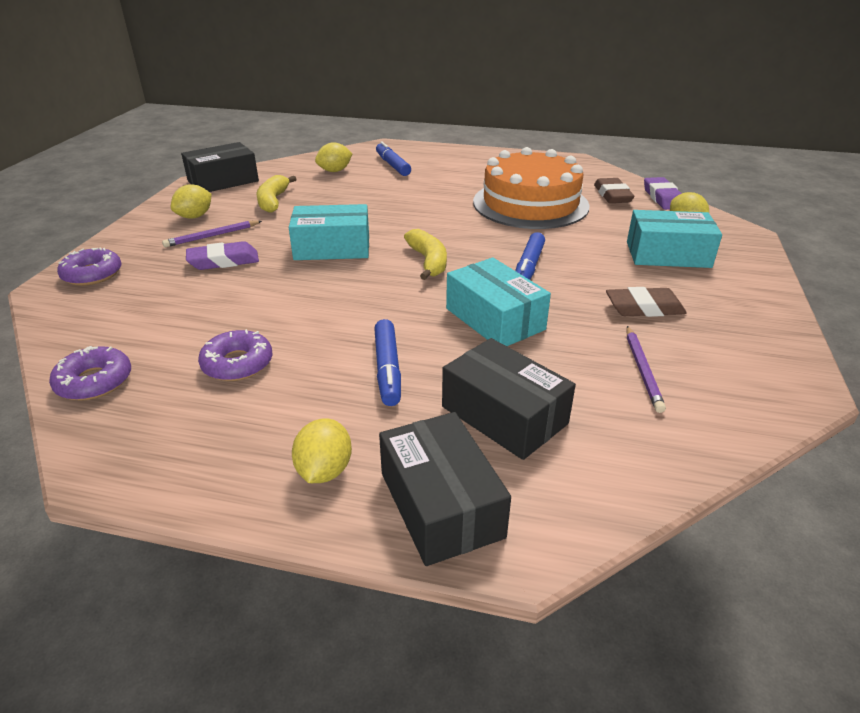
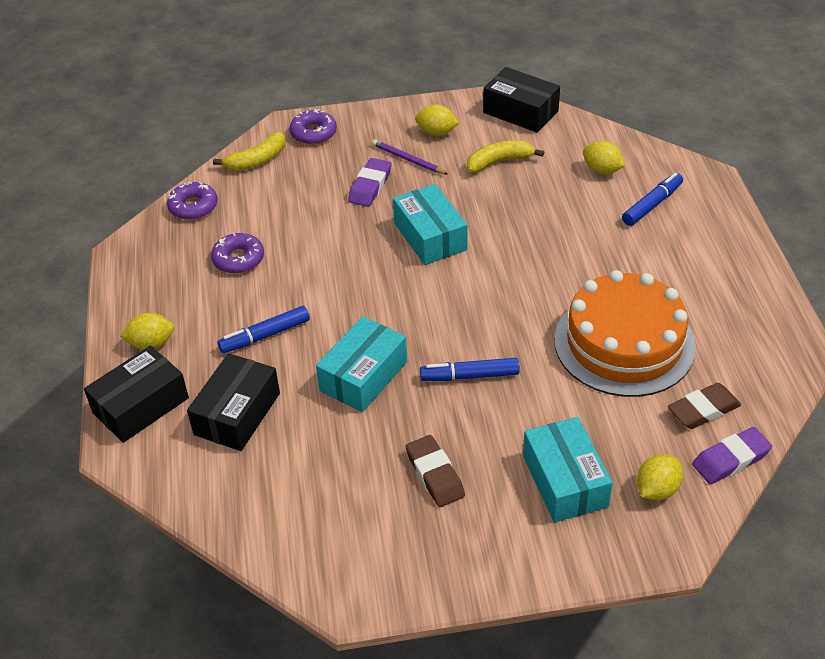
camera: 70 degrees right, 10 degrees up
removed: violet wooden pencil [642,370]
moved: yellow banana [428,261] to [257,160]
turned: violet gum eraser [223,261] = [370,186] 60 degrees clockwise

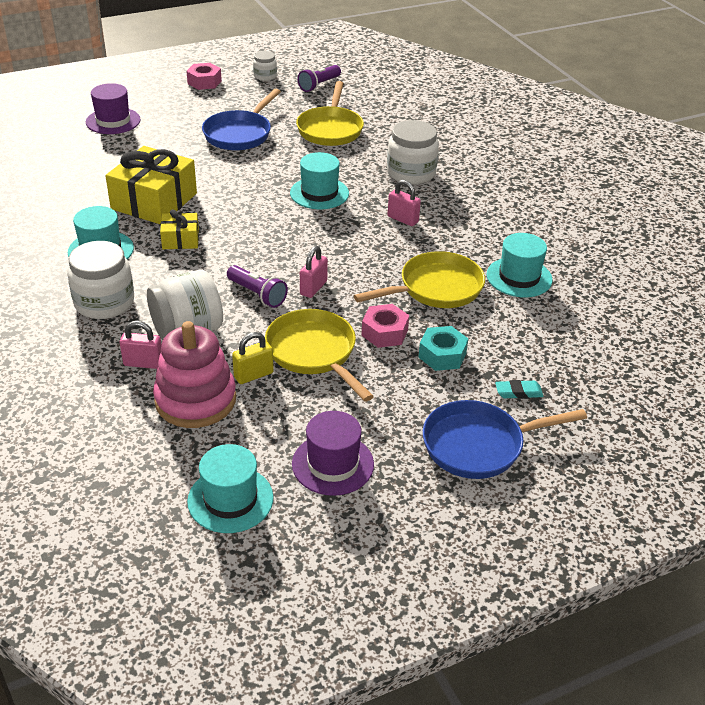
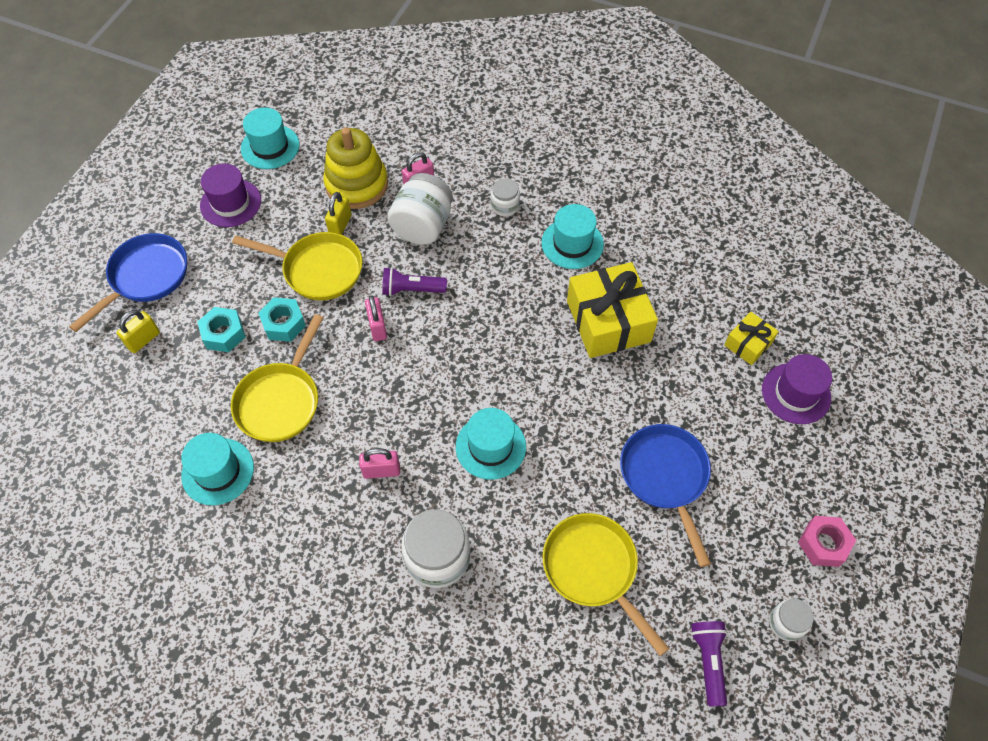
camera: 140 degrees right, 20 degrees up
moved: yellow gift [180,239] to [748,344]
replaced: aqua gum eraser [518,392] to yellow padlock [143,340]
recoloured: rose-pink nut [384,332] to aqua nut [284,324]; rose-pink ring stacker [195,400] to yellow ring stacker [356,185]
resized: pure white preserve jar [104,302] = [505,206] x0.54

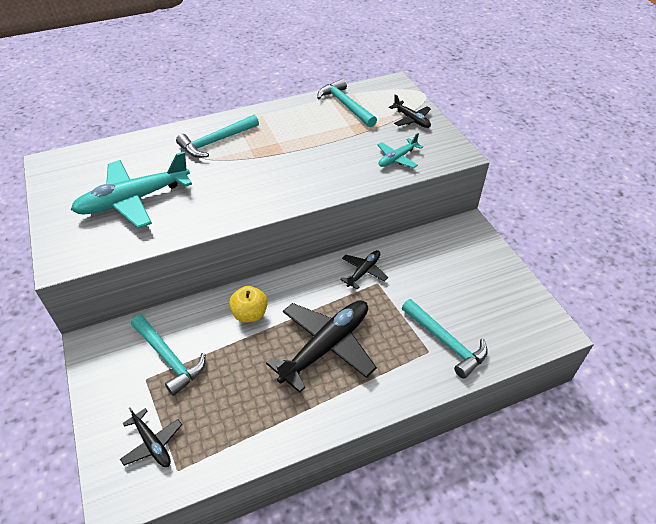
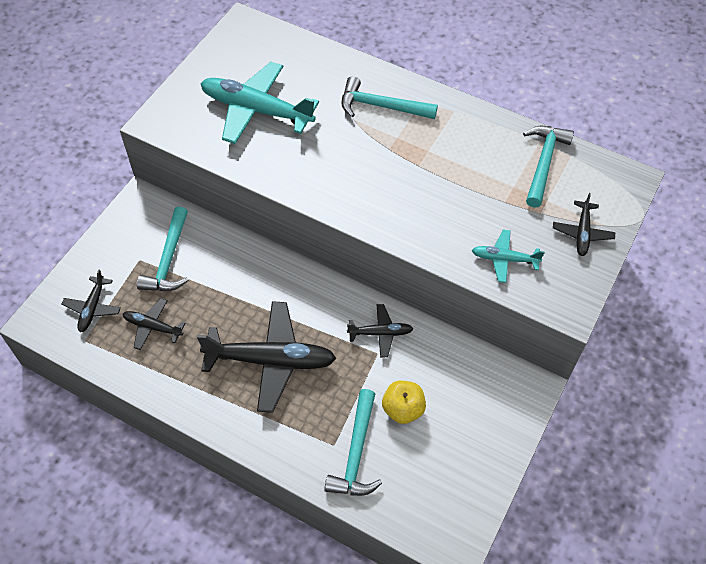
camera: 50 degrees right, 10 degrees up
added: ebony plane [153,327]
moved: yellow toy apple [250,314] to [403,409]

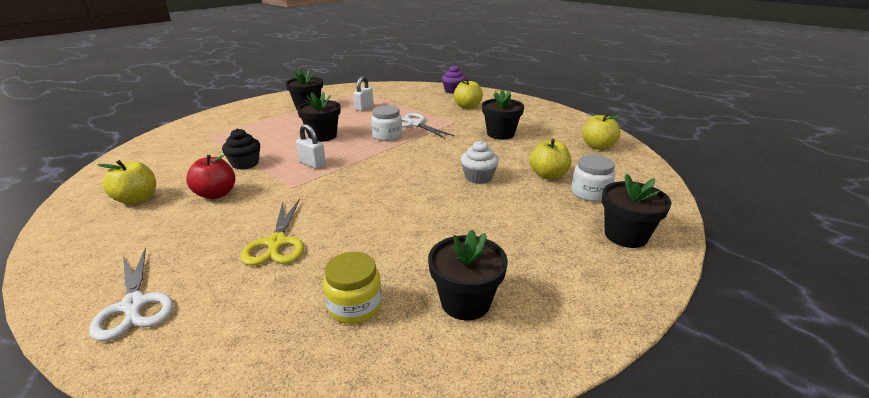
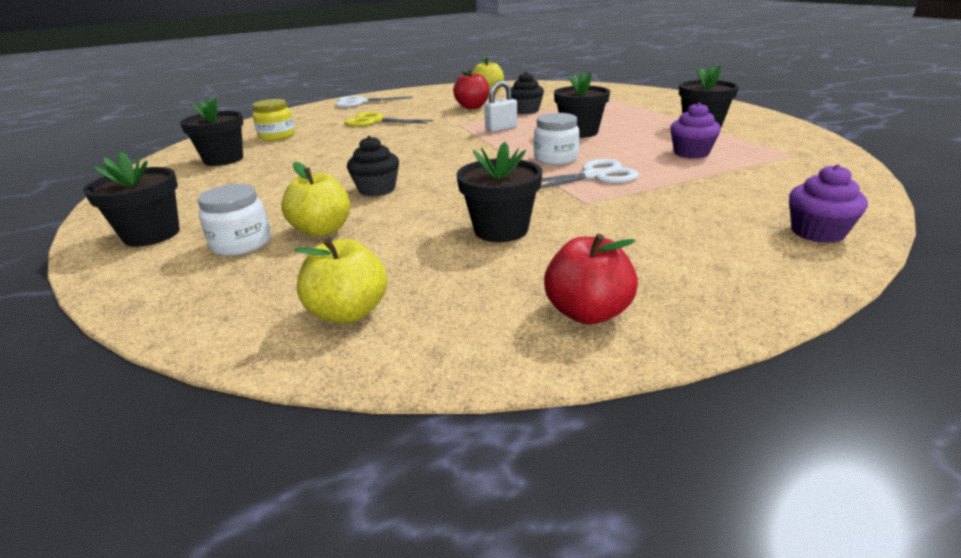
camera: 115 degrees right, 0 degrees up
removed: yellow toy apple [467,106]
added: scarlet toy apple [588,313]
replaced: pure white padlock [364,108] to violet muffin [691,153]
recoloured: pure white muffin [478,177] to ebony muffin [377,189]

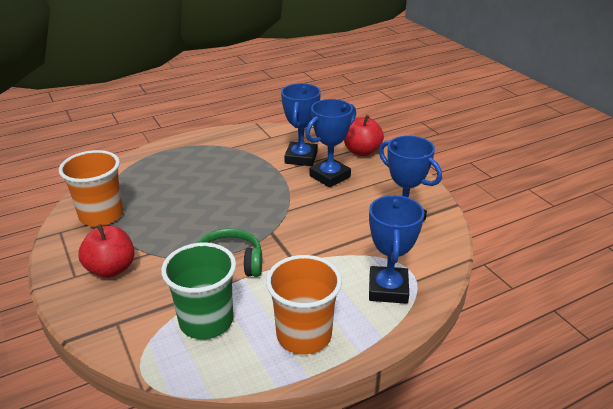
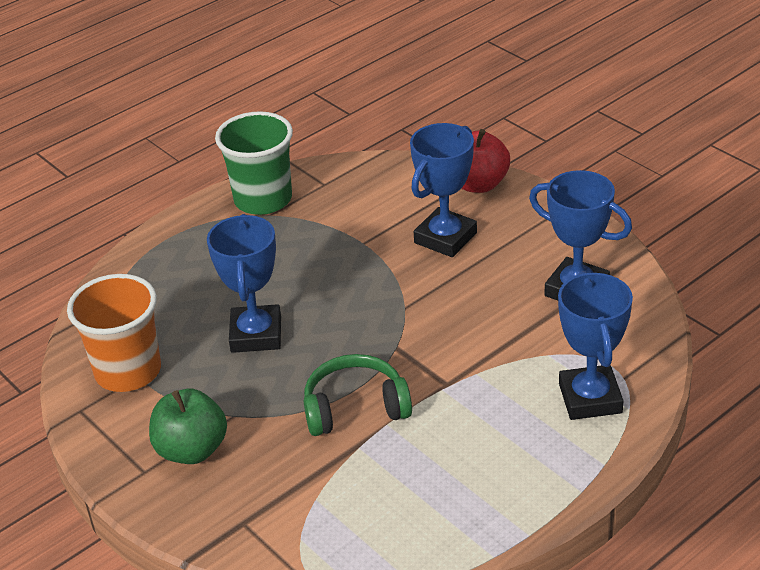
camera: 10 degrees left, 5 degrees up
removed: bright orange cup [304,335]
moved: cobalt award cup [301,158] to [256,334]; emerald cup [206,321] to [263,199]
recoloured: scarlet toy apple [111,269] to emerald toy apple [192,450]

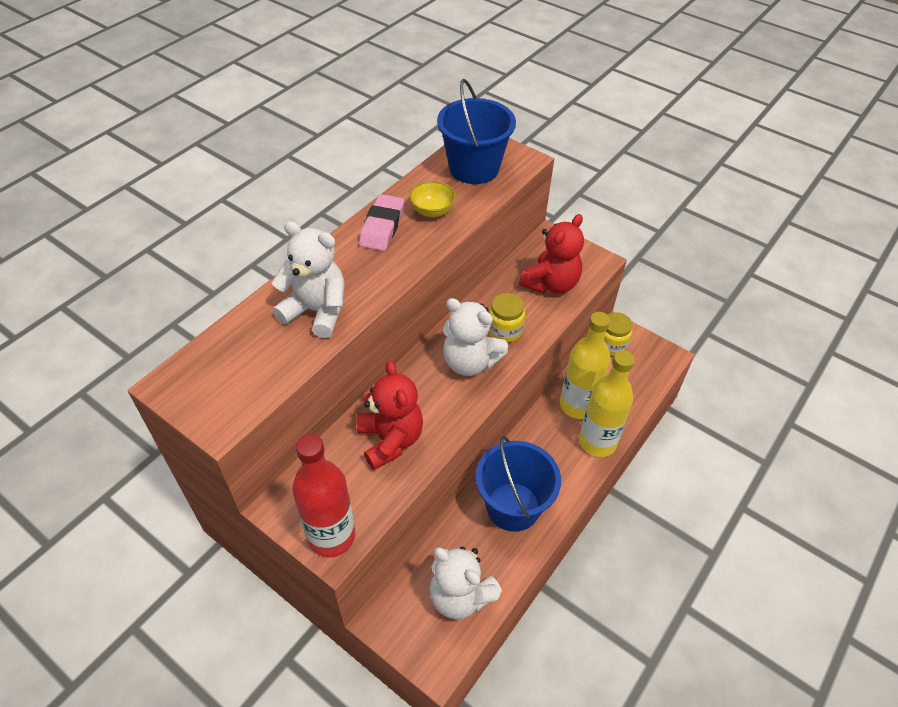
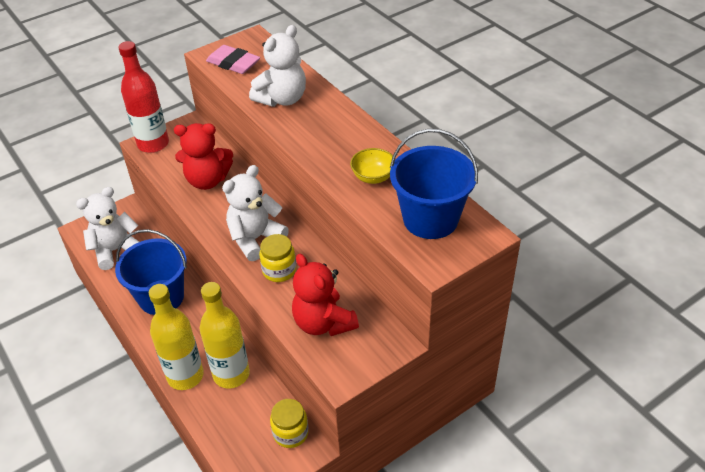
camera: 110 degrees right, 5 degrees down
moved: rose-pink gum eraser [382,227] to [233,63]

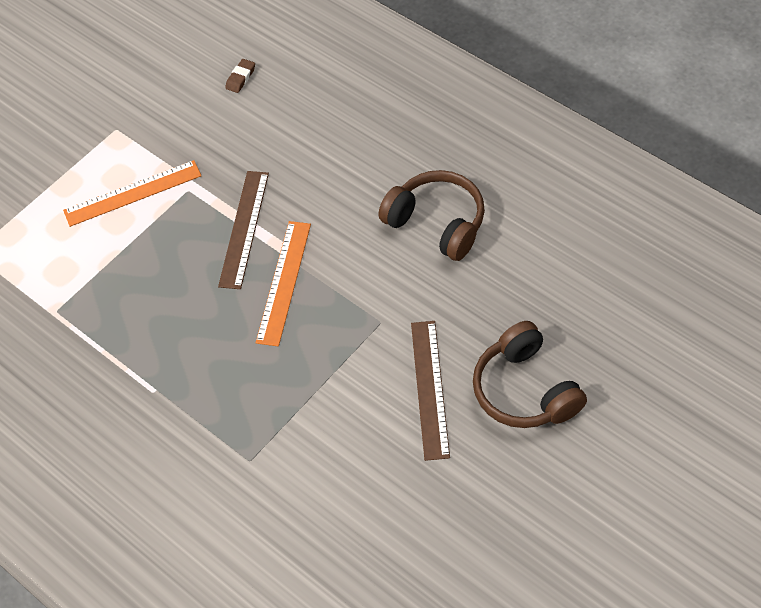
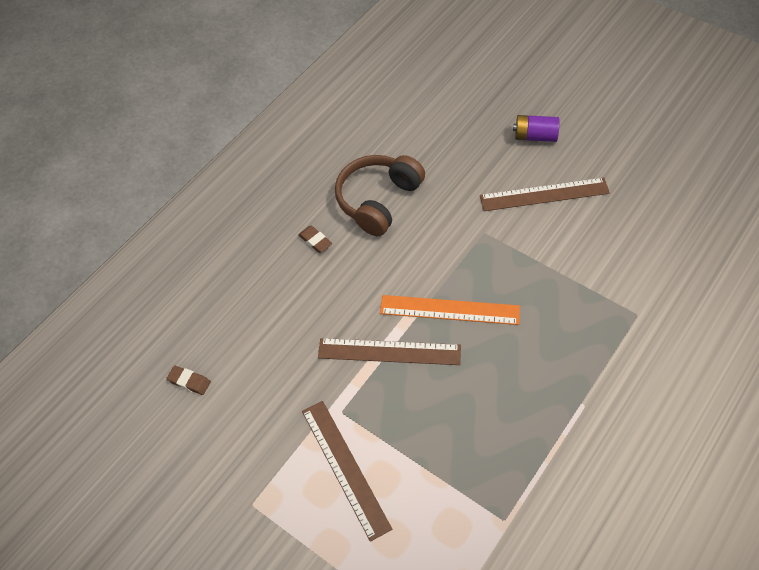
camera: 95 degrees left, 0 degrees up
added: brown gum eraser [315,241]
replaced: brown headphones [525,390] to violet battery [535,136]
recoloured: bright orange ruler [133,193] to brown ruler [345,468]

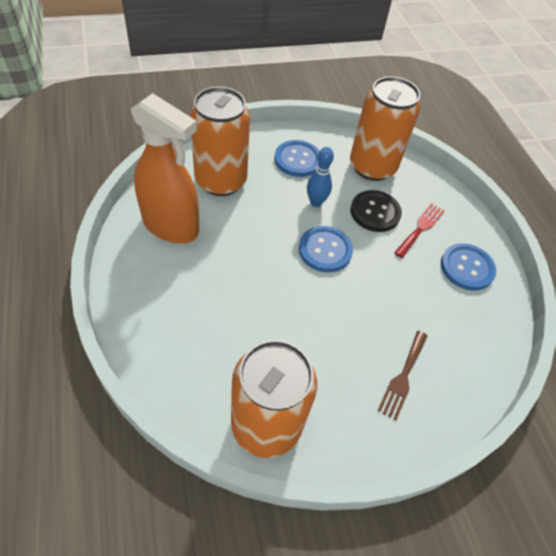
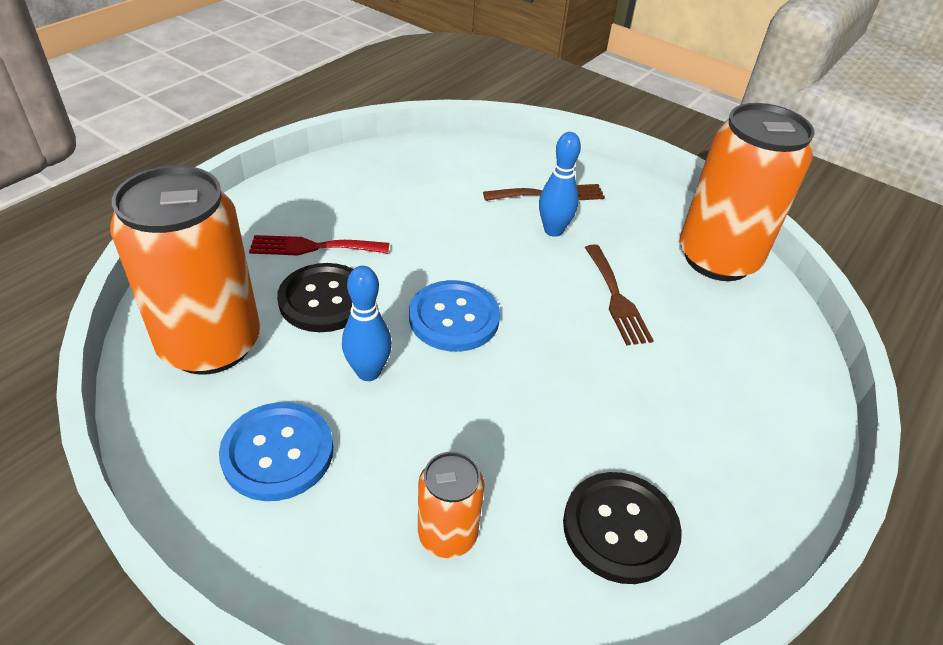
camera: 125 degrees left, 10 degrees down
removed: cobalt sewing button [467,268]
added: cobalt skittle [553,230]; brown fork [616,298]
replaced: bright orange spray bottle [171,226] to ebony sewing button [620,528]
resized: bright orange can [221,181] = [447,534] x0.49

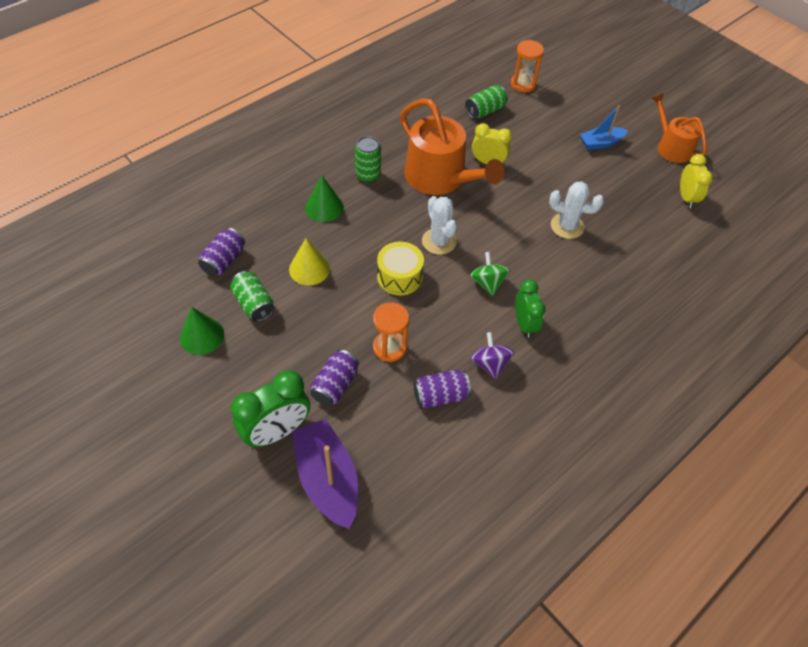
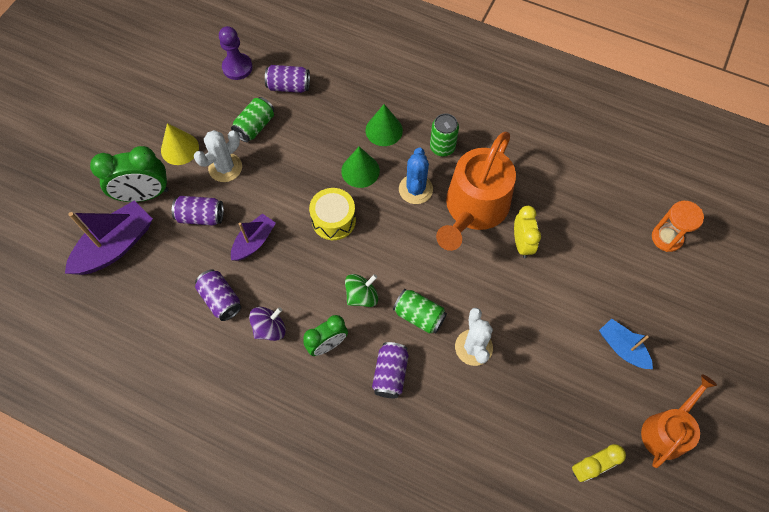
camera: 70 degrees right, 10 degrees up
added: violet game pawn [237,67]; violet can [390,374]; cobalt prickly plant [415,189]
moved: yellow cone [309,269] to [180,148]; pure white prickly plant [439,241] to [225,168]; emerald cone [202,336] to [360,171]; emerald can [485,111] to [419,316]
replaced: bright orange sandglass [390,347] to violet sailboat [254,242]
turned: emerald alarm clock [277,432] = [144,195] 45 degrees counterclockwise

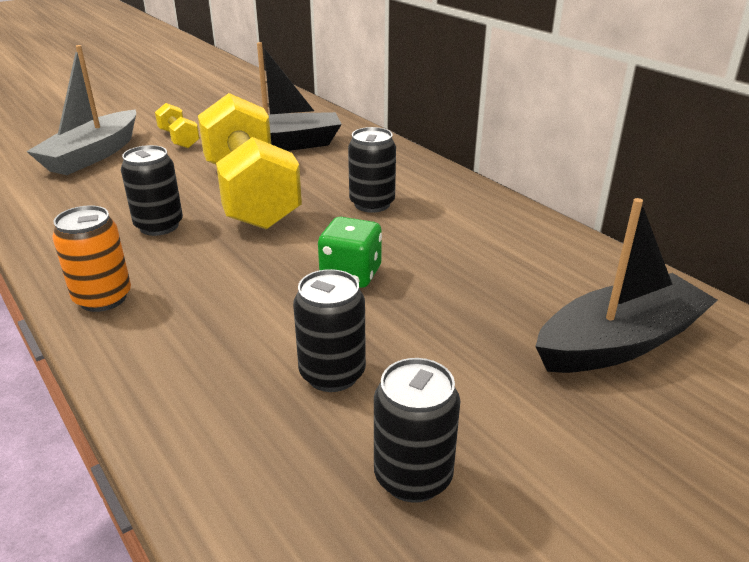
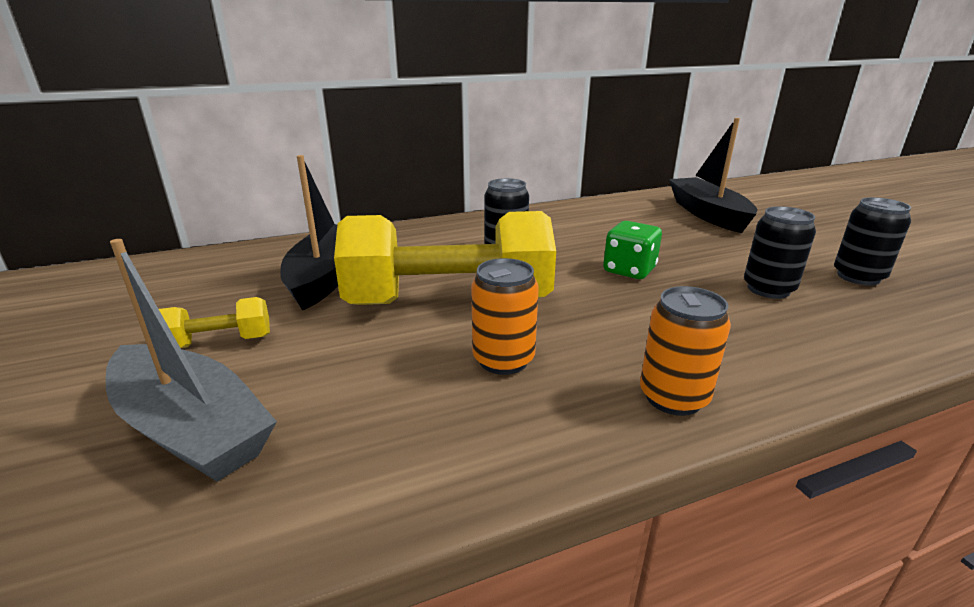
camera: 75 degrees left, 5 degrees down
recoloured: ebony can [159,226] to bright orange can [503,360]

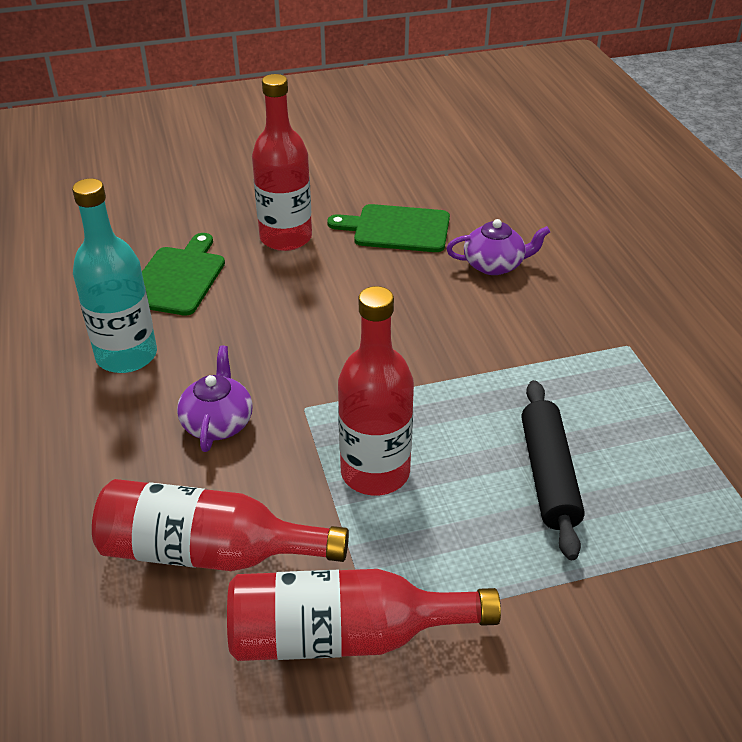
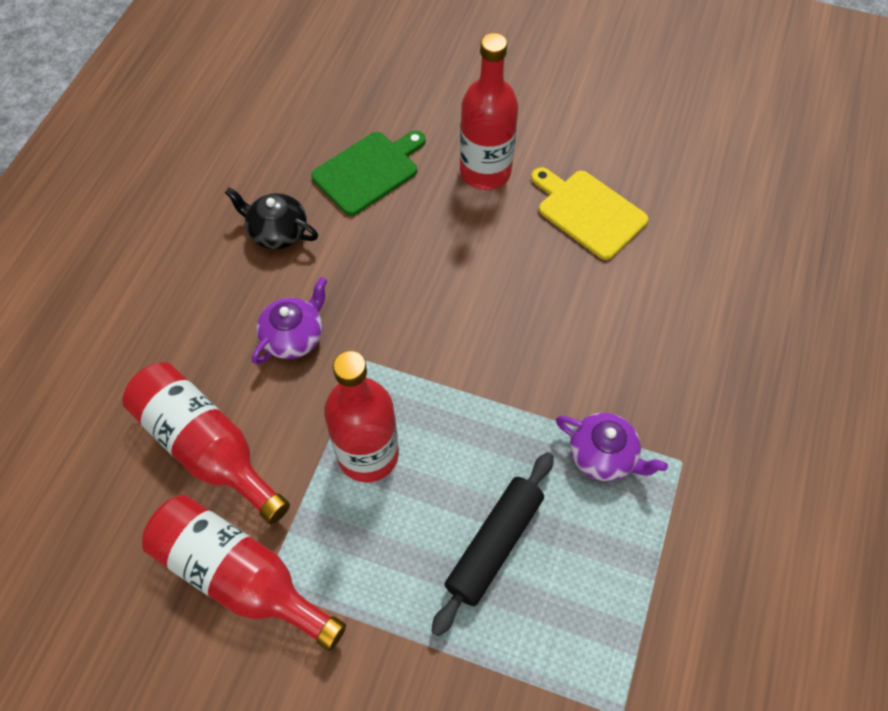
camera: 35 degrees right, 20 degrees up
moved: violet tea pot [494,265] to [603,455]
replaced: aqua flask [126,356] to ebony tea pot [277,232]
recoloured: emerald cutting board [397,229] to yellow cutting board [588,212]

